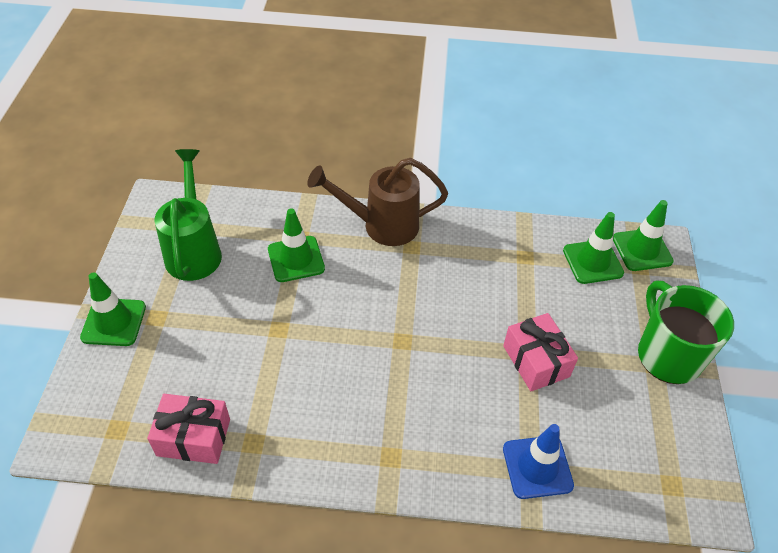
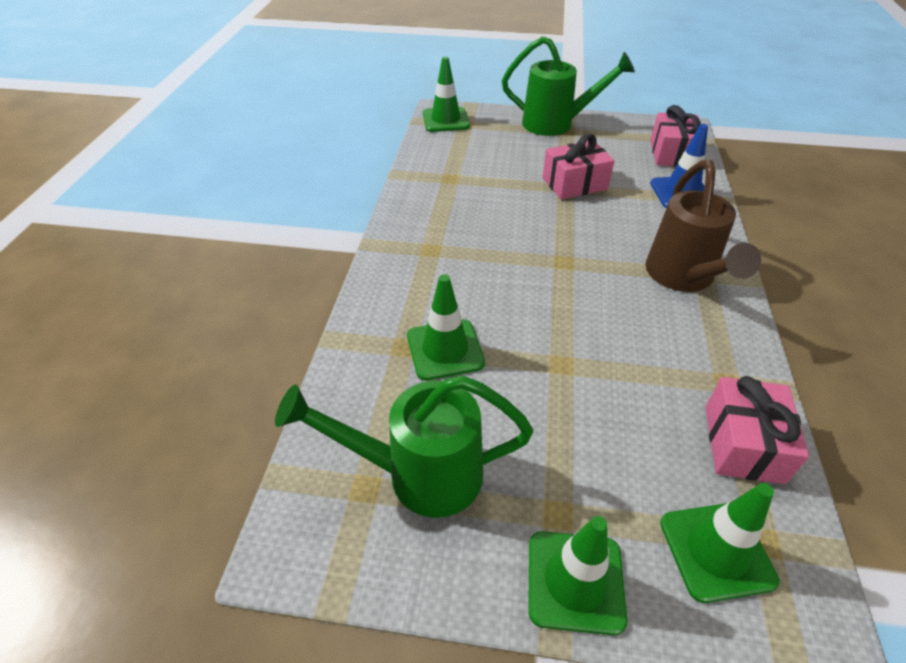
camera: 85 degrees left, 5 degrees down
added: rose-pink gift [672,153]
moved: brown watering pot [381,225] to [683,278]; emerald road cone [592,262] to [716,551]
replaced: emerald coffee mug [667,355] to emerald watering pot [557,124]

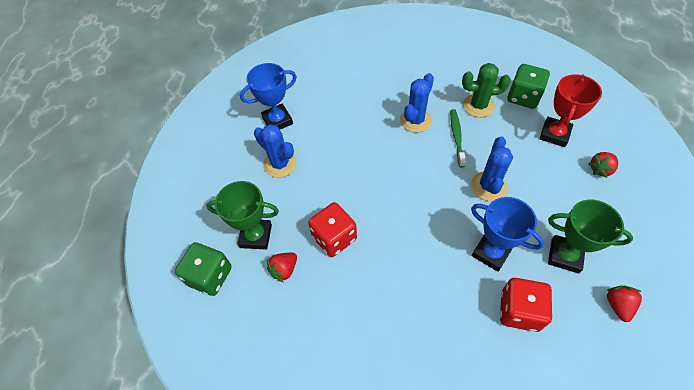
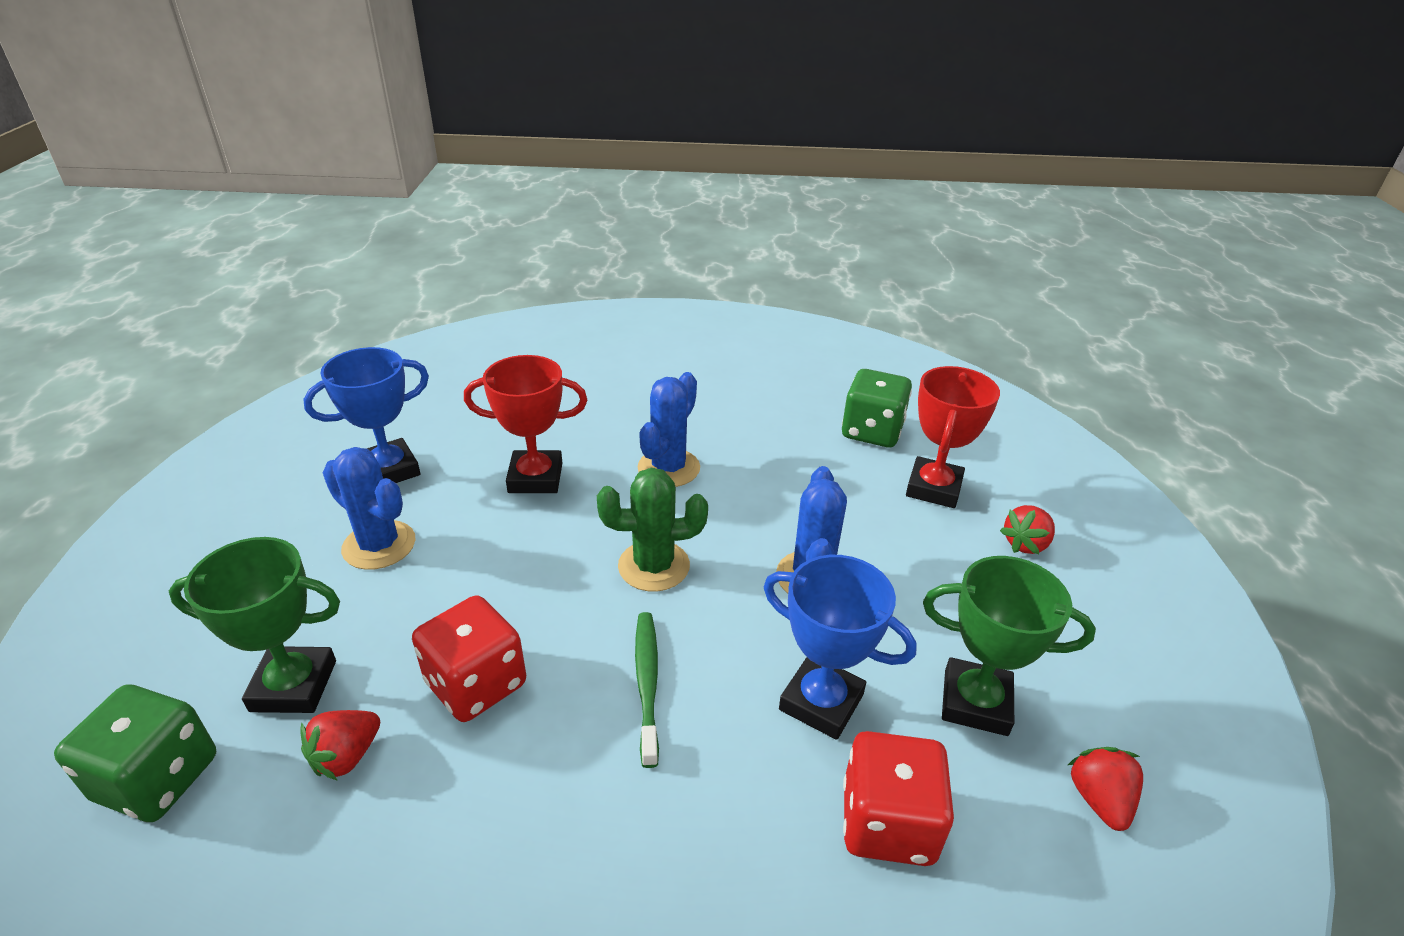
camera: 10 degrees left, 20 degrees down
added: scarlet award cup [535,478]
moved: emerald prickly plant [478,106] to [654,566]; emerald tooth brush [456,137] to [647,683]

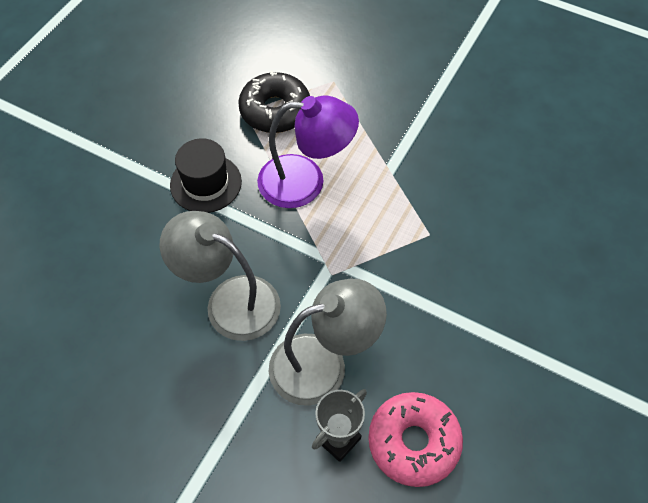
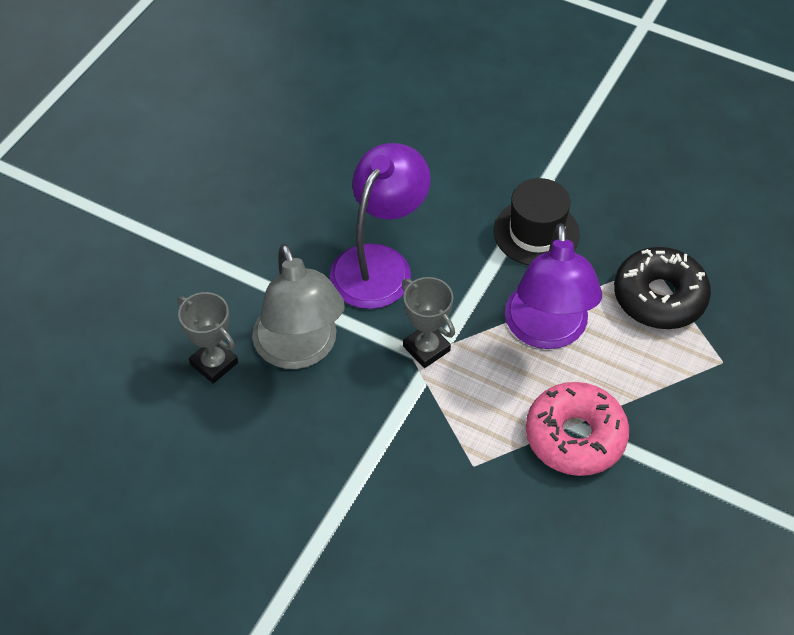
camera: 90 degrees right, 5 degrees down
added: ash-grey award cup [426,348]
moved: rose-pink doughnut [413,442] to [575,436]
recoloured: ash-grey desk lamp [230,300] to violet desk lamp [379,263]

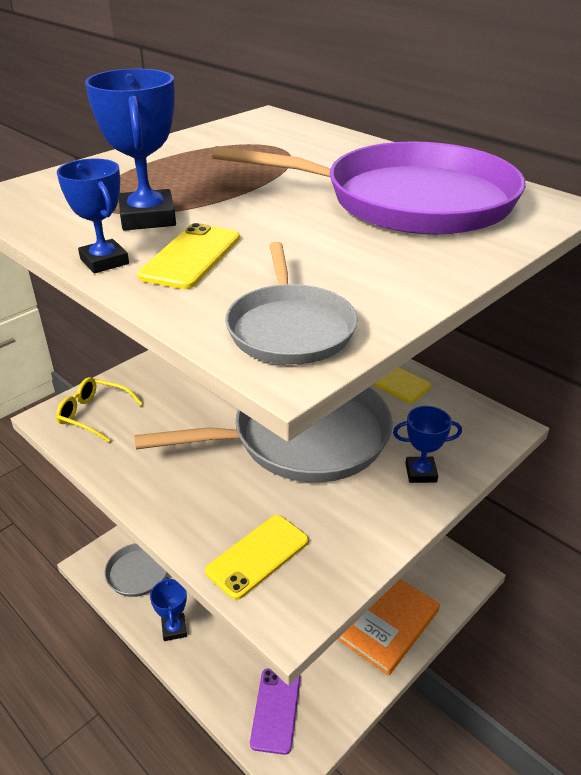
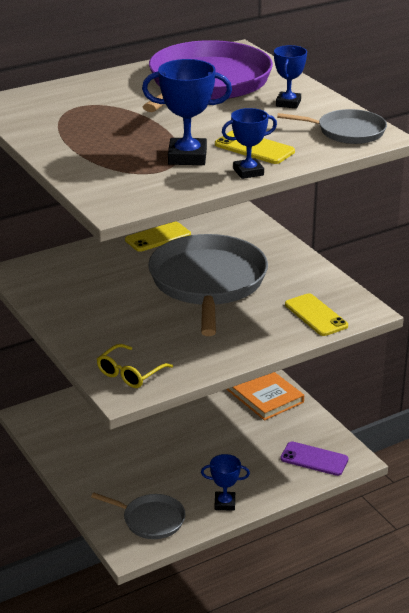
camera: 75 degrees left, 5 degrees down
moved: cobalt award cup [420,473] to [288,103]

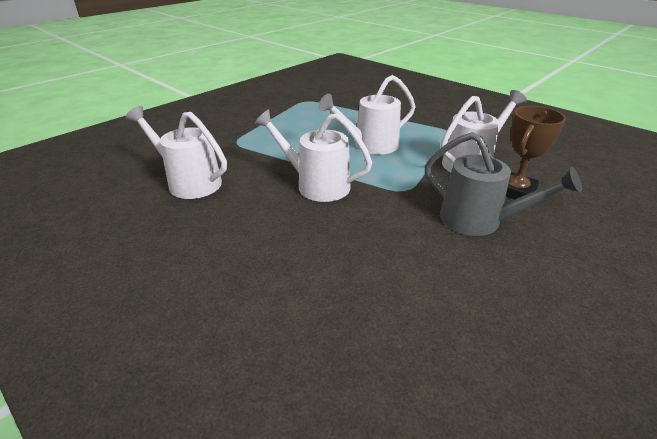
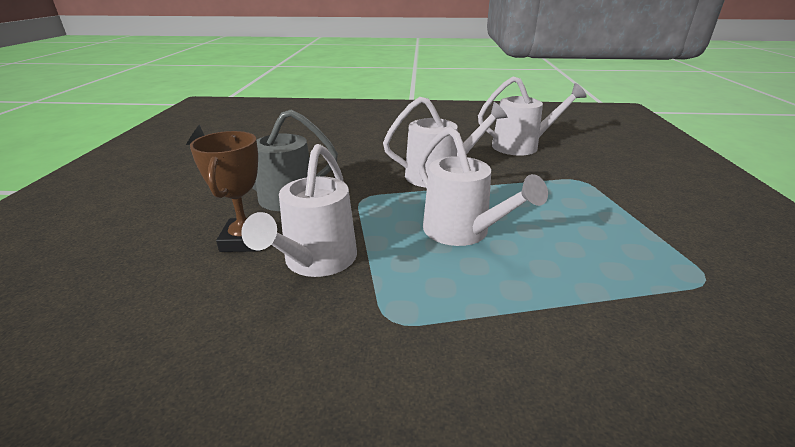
camera: 140 degrees right, 5 degrees down
turned: pure white watering pot [370,145] = [462,232] 120 degrees clockwise

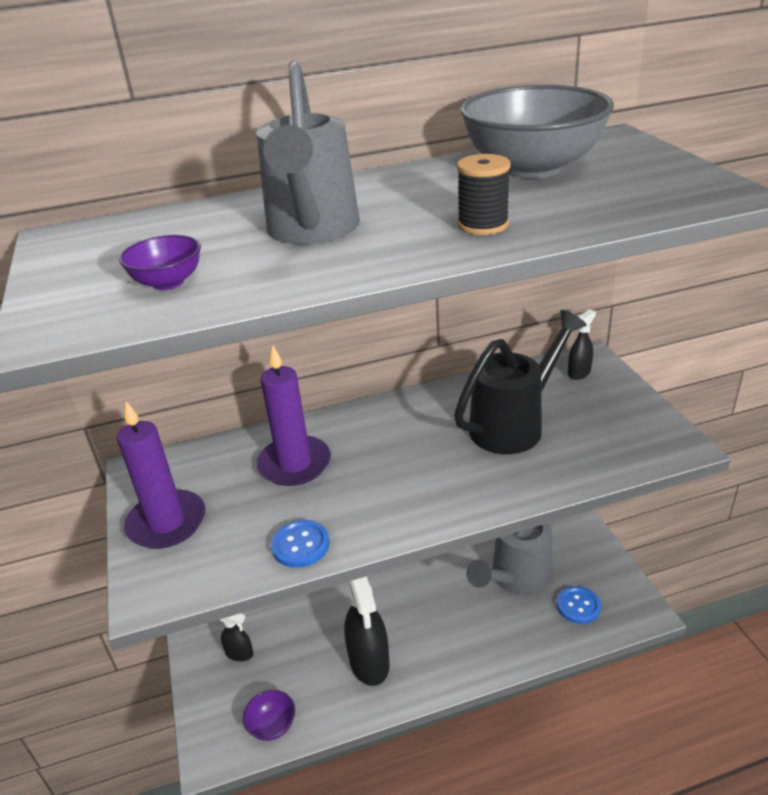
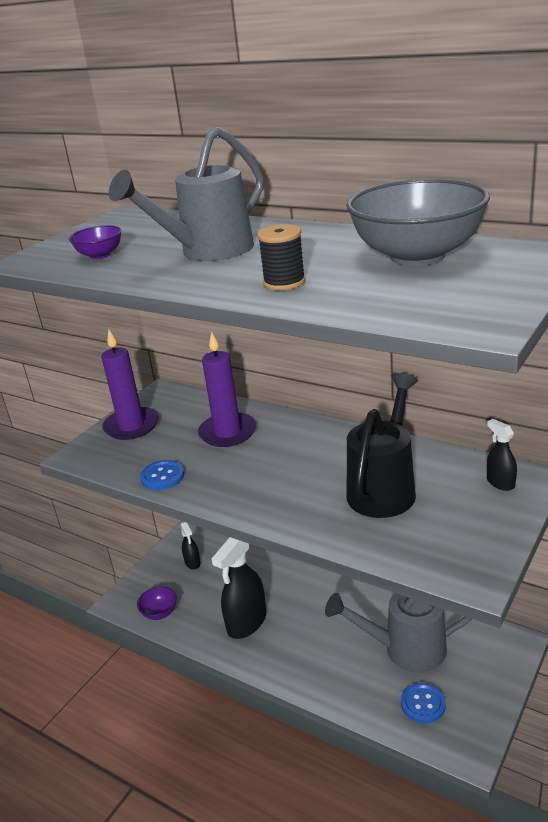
camera: 50 degrees right, 5 degrees down
turned: ebony watering pot [514,425] = [384,488] 75 degrees counterclockwise; ebony spray bottle [579,372] = [500,483] 120 degrees counterclockwise

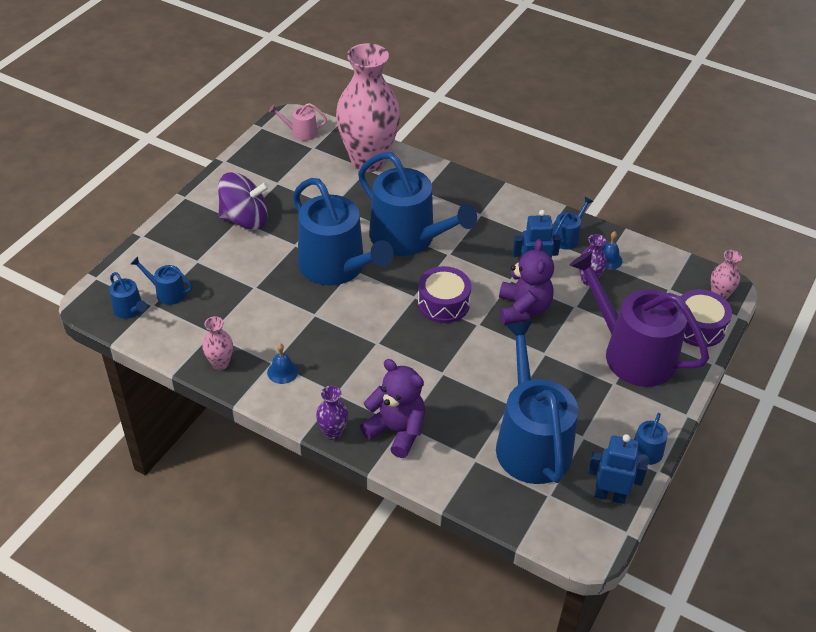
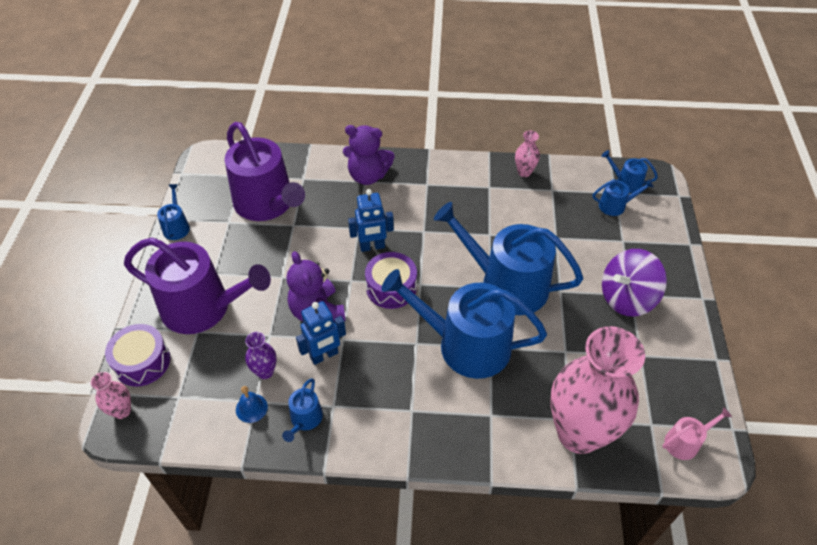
camera: 155 degrees right, 5 degrees up
removed: cobalt hand bell [282,371]; violet flower vase [333,432]
moved: cobalt toy robot [609,495] to [372,247]
recoloured: cobalt watering pot [531,442] to violet watering pot [267,204]

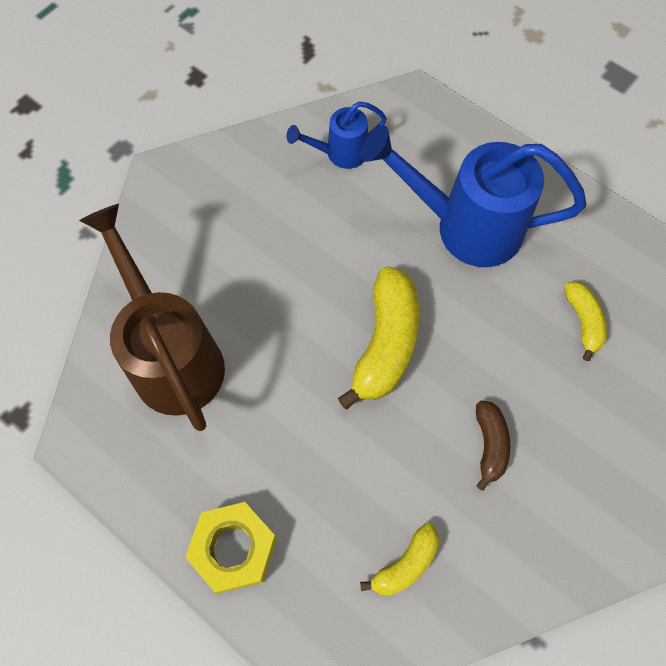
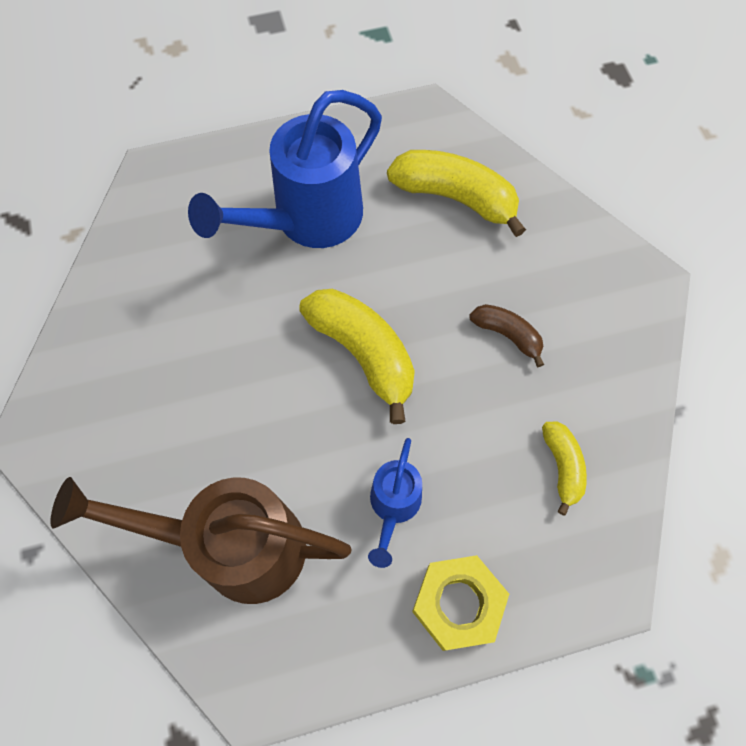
camera: 55 degrees left, 0 degrees up
moved: cobalt watering pot [340,153] to [393,506]
resized: yellow banana [583,321] = [455,197] x1.82

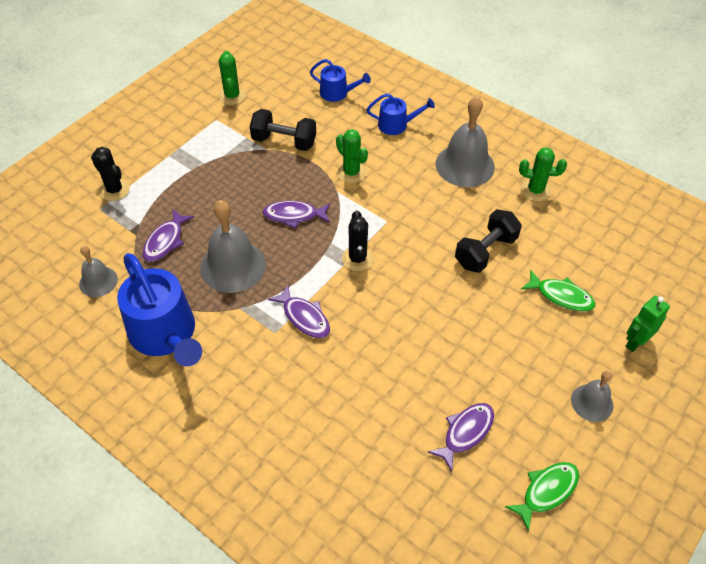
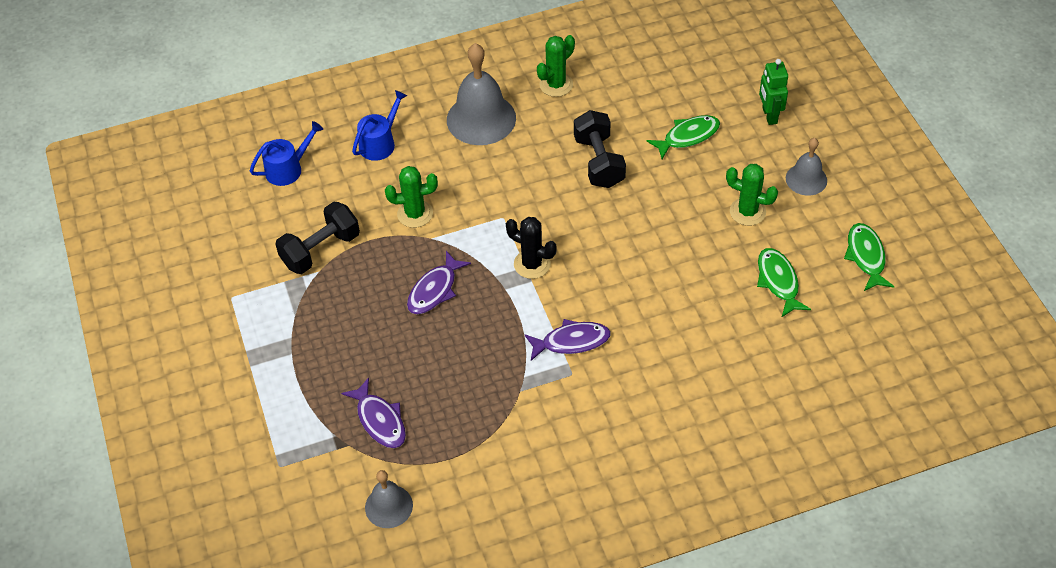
camera: 55 degrees left, 0 degrees up
removed: ebony prickly plant [114,190]; cobalt watering pot [165,334]; ash-grey hand bell [233,266]
moved: emerald prickly plant [232,96] to [747,212]
recoloured: violet fish [465,433] to emerald fish [778,281]

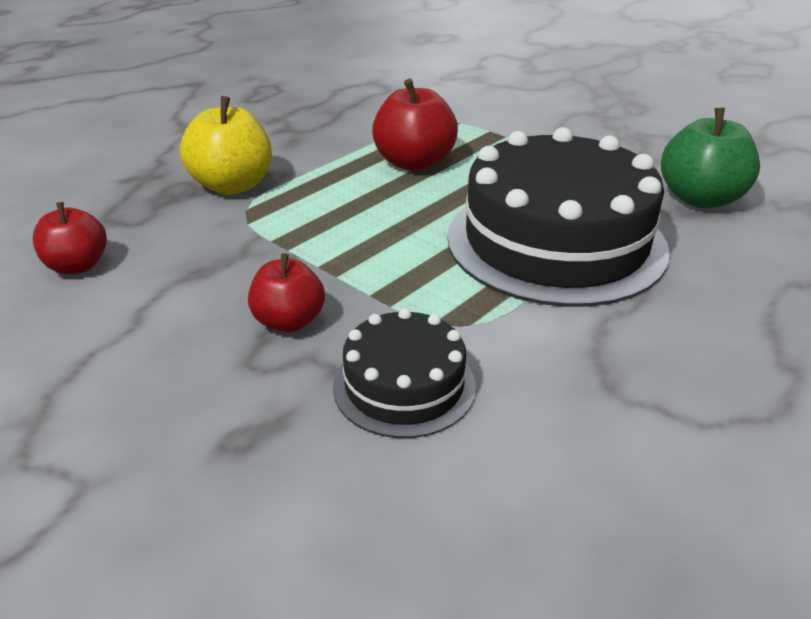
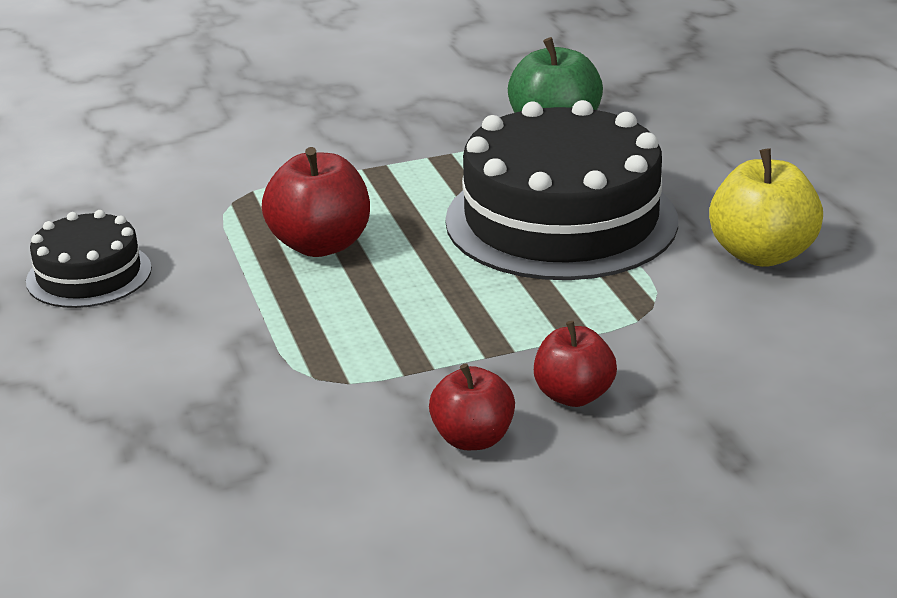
camera: 60 degrees left, 5 degrees down
moved: ebony layer cake [404,385] to [89,275]; scarlet toy apple [77,266] to [473,439]; yellow toy apple [232,185] to [761,254]

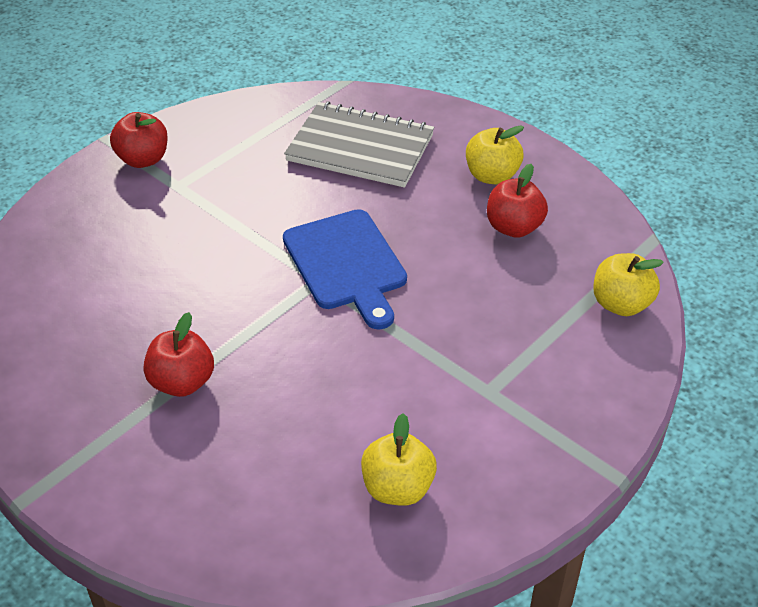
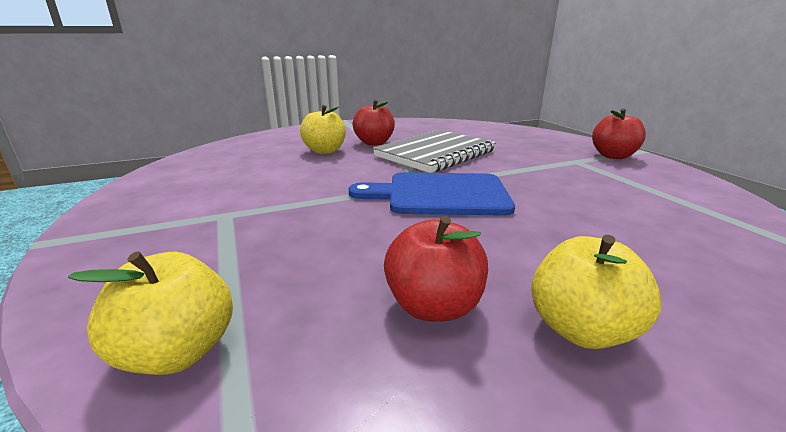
camera: 115 degrees right, 20 degrees down
moved: yellow toy apple [397,488] to [325,151]; ash-grey notebook [360,148] to [435,154]

